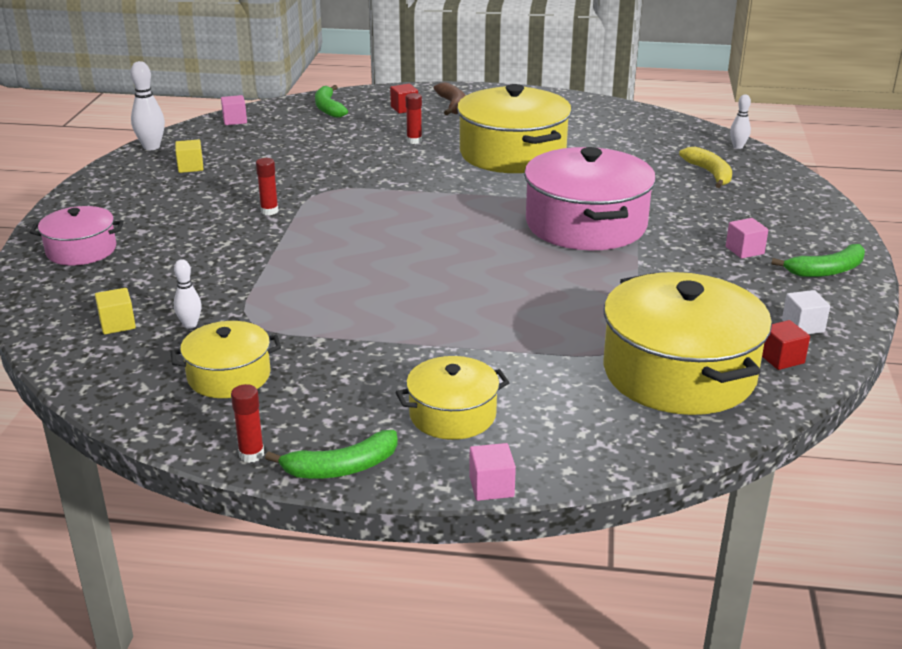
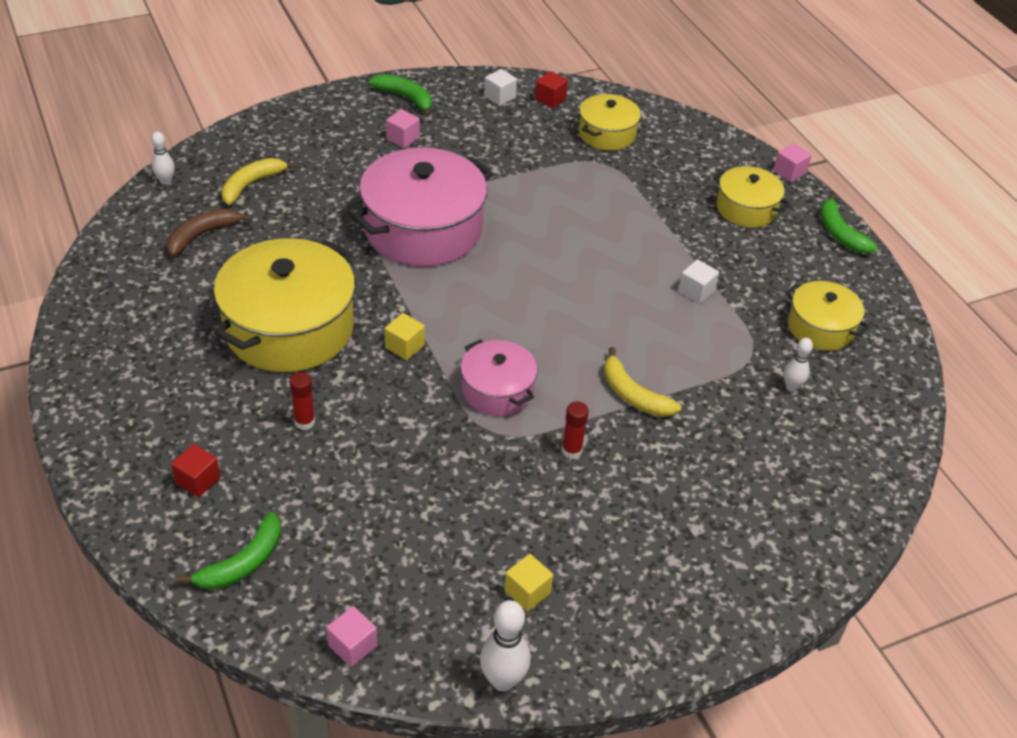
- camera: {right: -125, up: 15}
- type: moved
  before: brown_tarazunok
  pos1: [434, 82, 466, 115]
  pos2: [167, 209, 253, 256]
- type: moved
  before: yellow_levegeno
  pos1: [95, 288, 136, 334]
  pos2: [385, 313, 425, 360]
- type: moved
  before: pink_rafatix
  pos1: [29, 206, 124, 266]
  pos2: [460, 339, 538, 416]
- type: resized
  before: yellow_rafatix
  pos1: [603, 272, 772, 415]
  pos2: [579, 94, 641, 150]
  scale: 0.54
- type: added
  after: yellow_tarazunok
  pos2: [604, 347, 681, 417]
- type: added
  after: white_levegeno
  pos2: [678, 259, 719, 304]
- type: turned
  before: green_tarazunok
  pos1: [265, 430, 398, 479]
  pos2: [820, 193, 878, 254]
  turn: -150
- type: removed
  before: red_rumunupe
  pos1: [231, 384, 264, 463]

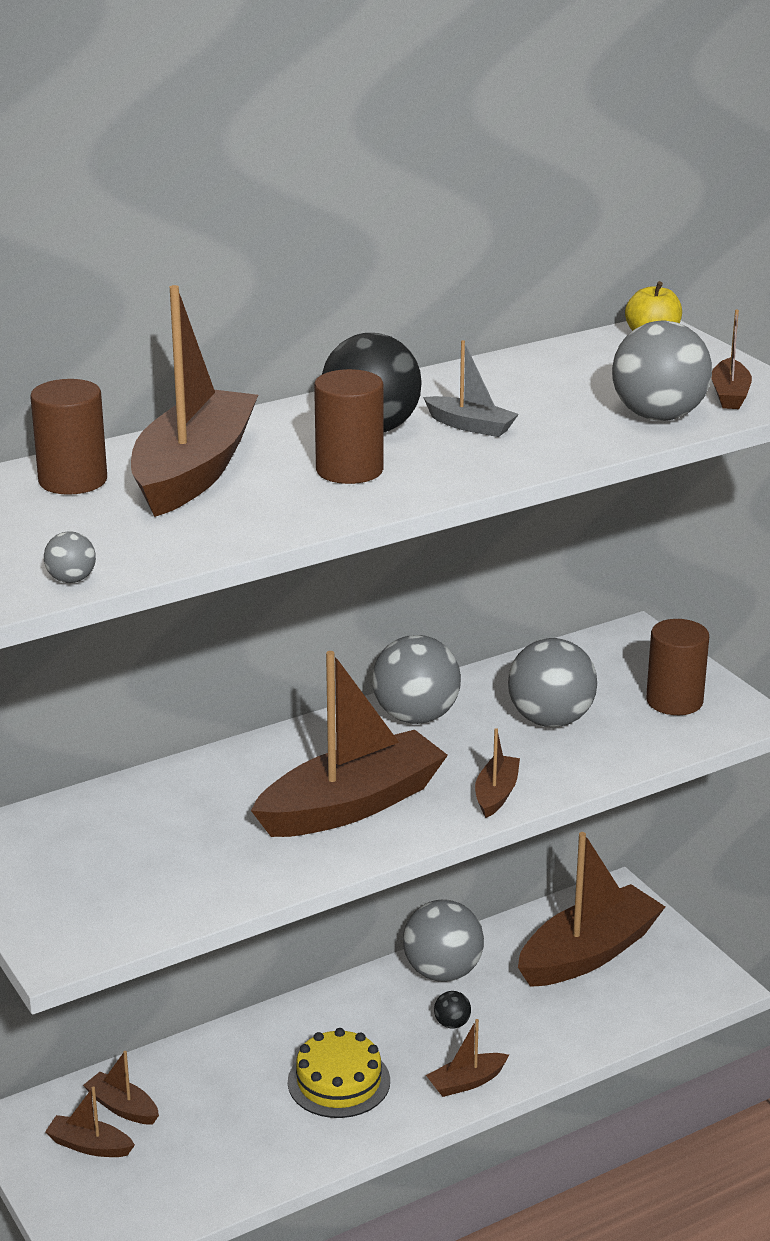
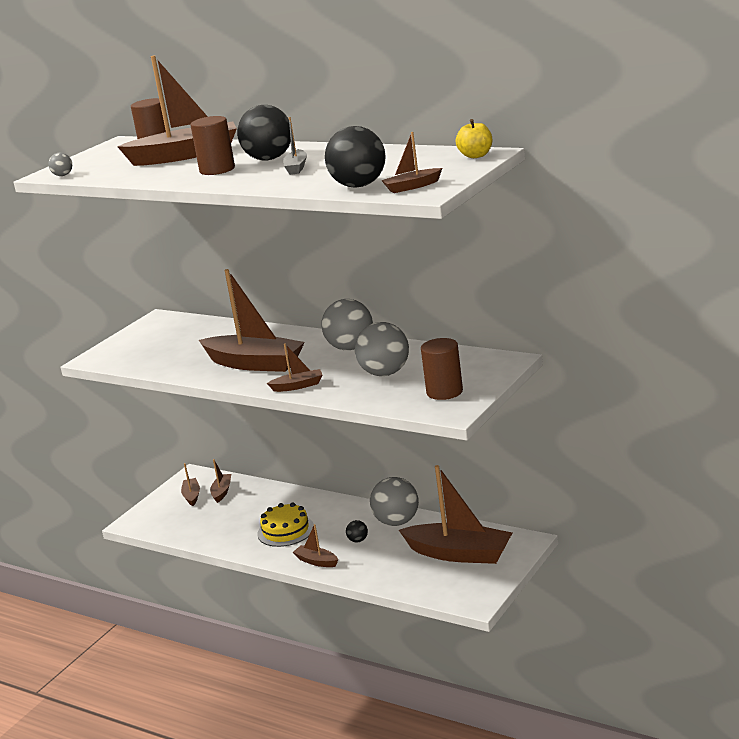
- camera: {right: 65, up: -5}
- type: recoloured
  before: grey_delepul
  after: black_delepul
  pos1: [612, 320, 712, 421]
  pos2: [325, 126, 386, 188]

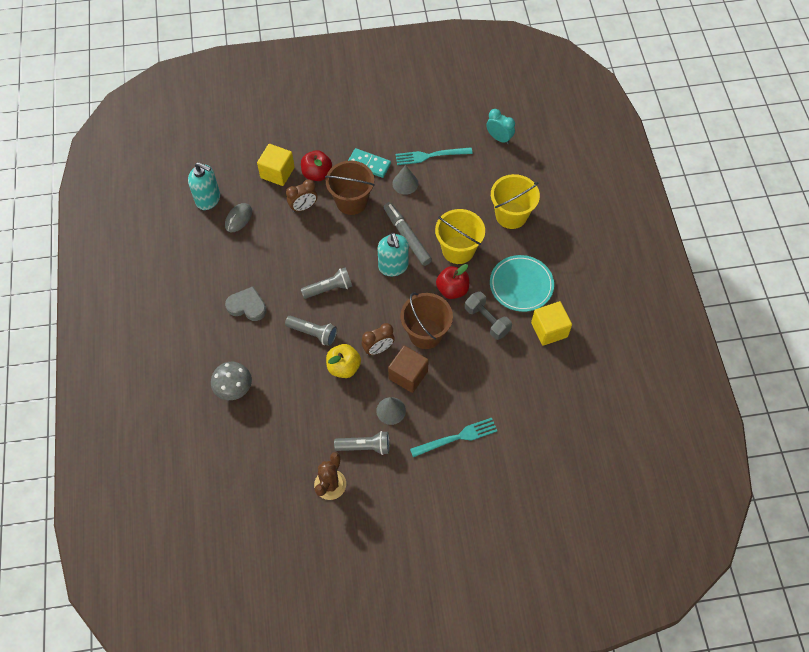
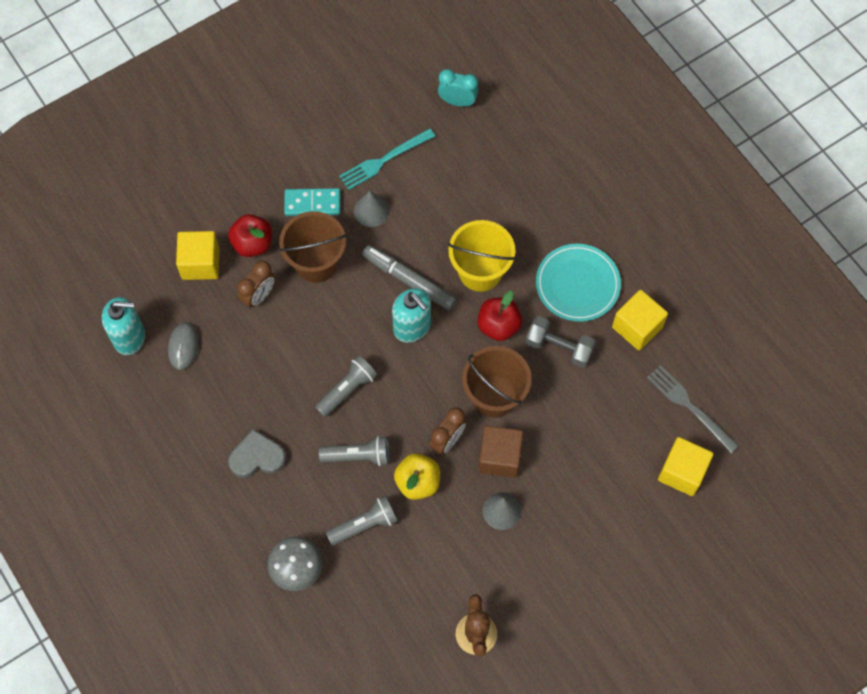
- camera: {right: -25, up: 5}
- type: moved
  before: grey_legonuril
  pos1: [334, 431, 390, 455]
  pos2: [326, 496, 398, 545]
- type: added
  after: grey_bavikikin
  pos2: [647, 365, 739, 453]
- type: added
  after: yellow_levegeno
  pos2: [658, 437, 713, 496]
- type: removed
  before: turquoise_bavikikin
  pos1: [410, 418, 497, 457]
- type: removed
  before: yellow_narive
  pos1: [491, 174, 540, 229]

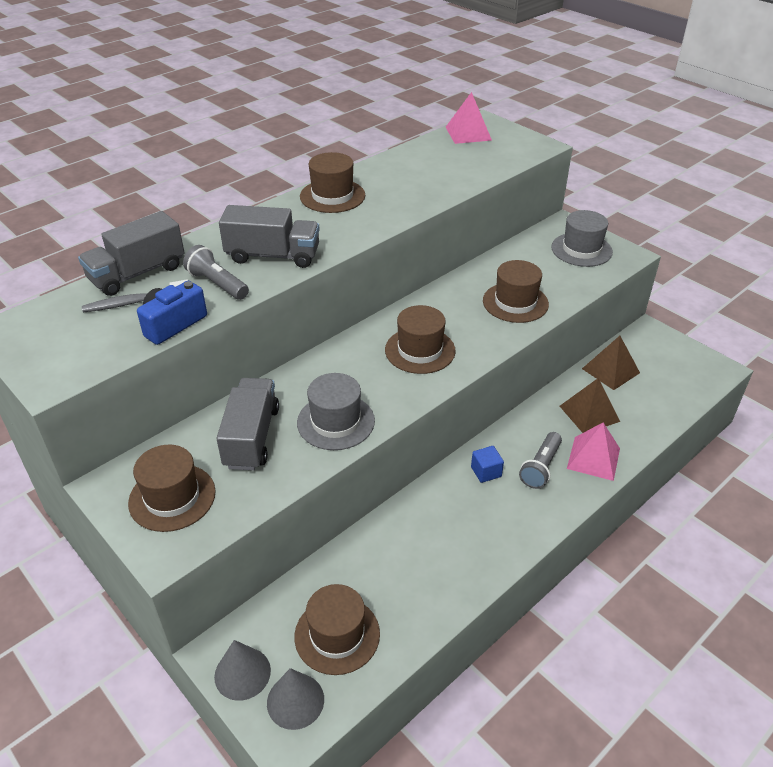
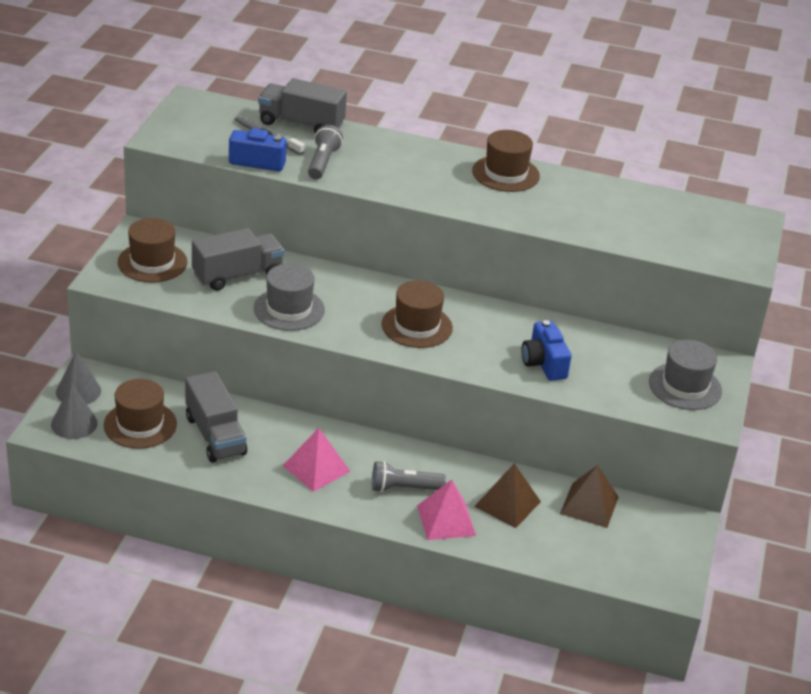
- camera: {right: 55, up: -5}
- type: moved
  before: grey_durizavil
  pos1: [219, 205, 320, 268]
  pos2: [185, 371, 247, 463]
- type: moved
  before: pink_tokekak
  pos1: [446, 92, 492, 144]
  pos2: [283, 428, 351, 492]
- type: replaced
  before: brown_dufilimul
  after: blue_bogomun
  pos1: [483, 260, 549, 323]
  pos2: [522, 320, 572, 381]
- type: removed
  before: blue_levegeno
  pos1: [471, 446, 504, 483]

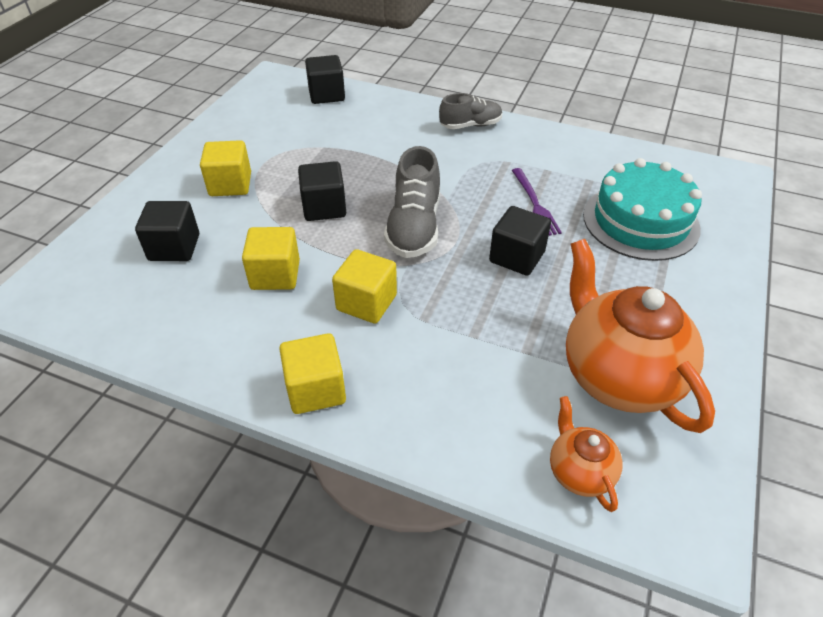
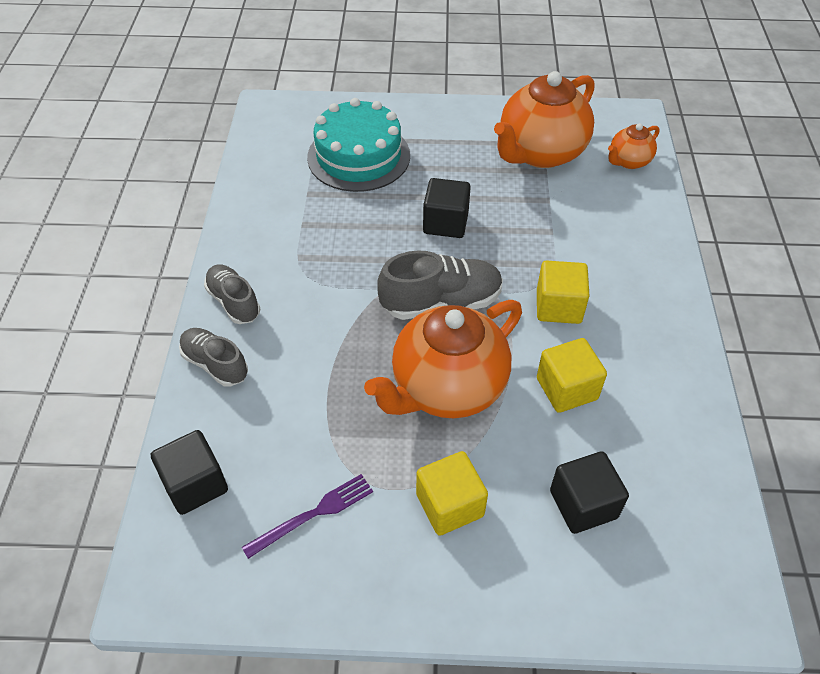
- camera: {right: -110, up: 5}
- type: added
  after: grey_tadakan
  pos2: [179, 328, 248, 387]
- type: moved
  before: purple_bavikikin
  pos1: [512, 168, 562, 236]
  pos2: [242, 474, 373, 559]
- type: replaced
  before: black_levegeno
  after: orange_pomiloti
  pos1: [298, 161, 346, 221]
  pos2: [364, 300, 522, 418]
- type: removed
  before: yellow_levegeno
  pos1: [279, 333, 346, 414]

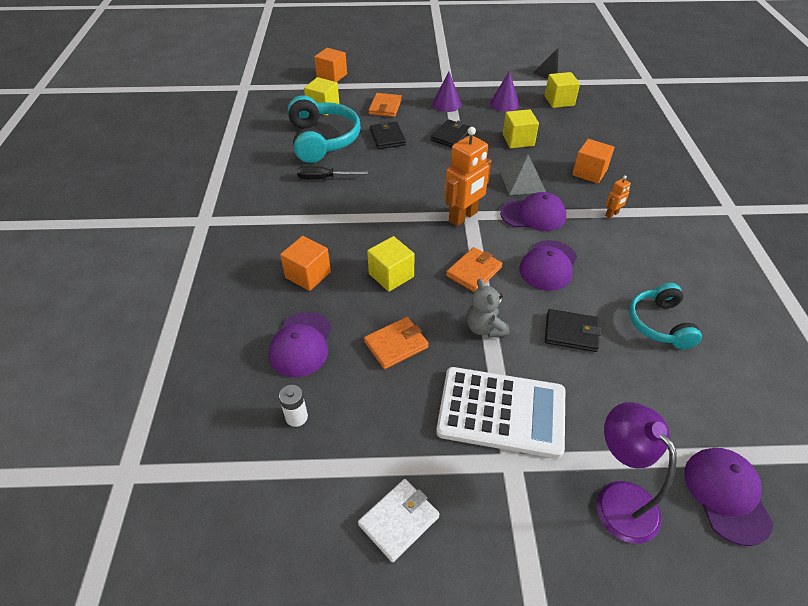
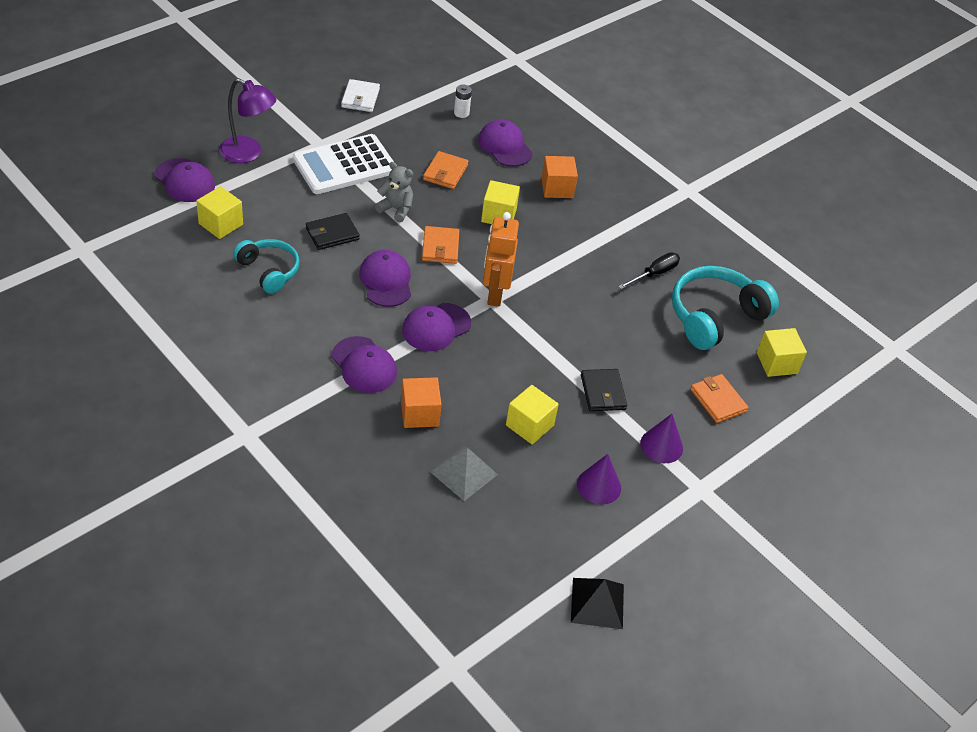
- camera: {right: 135, up: 0}
- type: moved
  before: yellow_levegeno
  pos1: [545, 72, 580, 108]
  pos2: [196, 186, 243, 239]
- type: replaced
  before: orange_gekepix
  after: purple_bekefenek
  pos1: [605, 175, 631, 218]
  pos2: [332, 336, 397, 393]
- type: moved
  before: grey_tokekak
  pos1: [501, 155, 546, 195]
  pos2: [430, 446, 498, 501]
- type: turned
  before: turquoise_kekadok
  pos1: [288, 95, 361, 163]
  pos2: [672, 266, 779, 350]
  turn: 105
- type: removed
  before: orange_levegeno
  pos1: [314, 48, 347, 82]
- type: removed
  before: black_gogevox
  pos1: [370, 121, 406, 149]

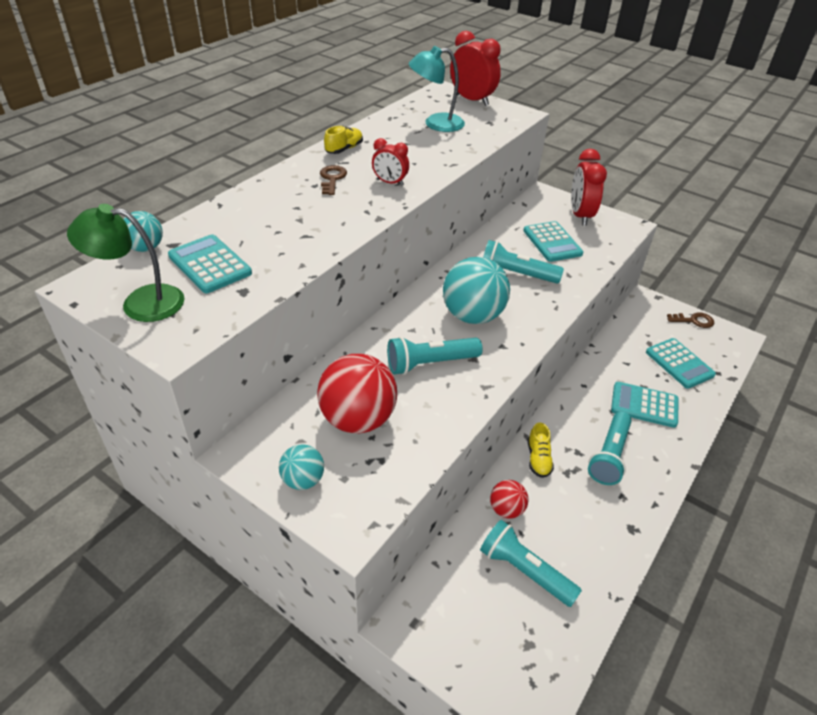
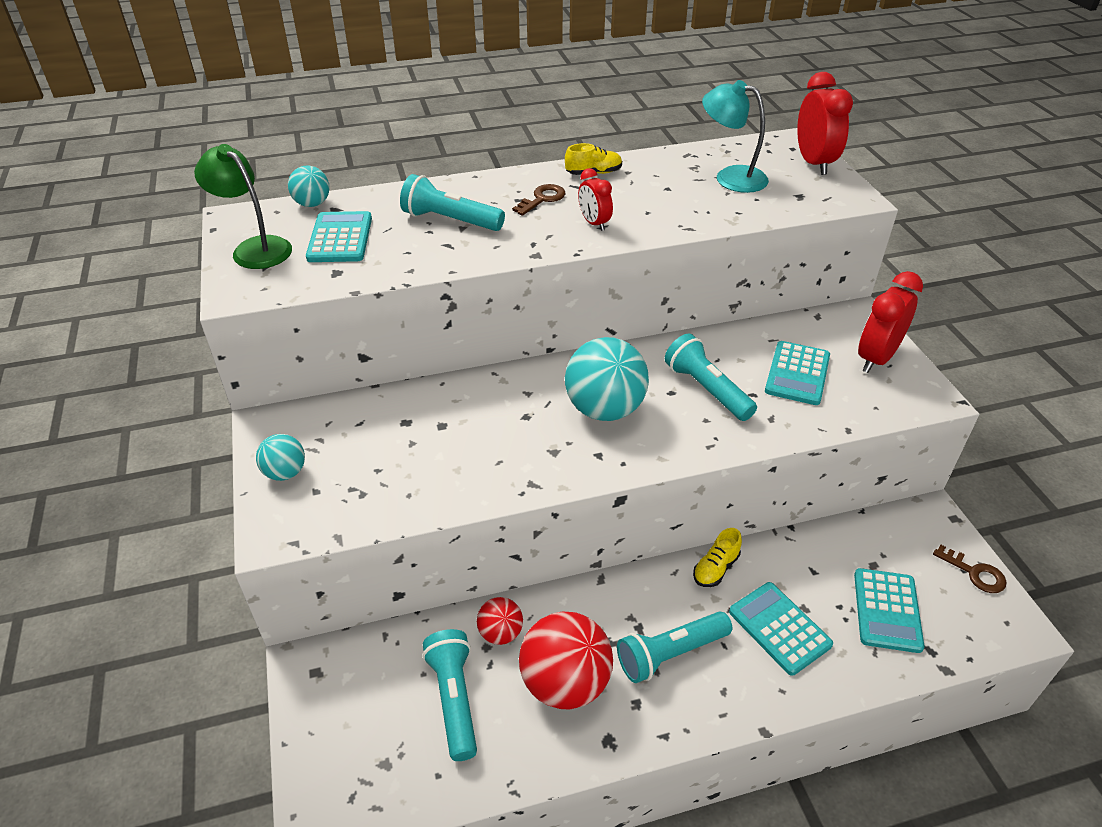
- camera: {right: 40, up: 0}
- type: moved
  before: turquoise_legonuril
  pos1: [387, 336, 483, 375]
  pos2: [400, 174, 505, 231]
- type: moved
  before: red_delepul
  pos1: [317, 354, 397, 434]
  pos2: [519, 612, 613, 709]
- type: moved
  before: yellow_tadakan
  pos1: [528, 423, 554, 478]
  pos2: [693, 528, 742, 587]

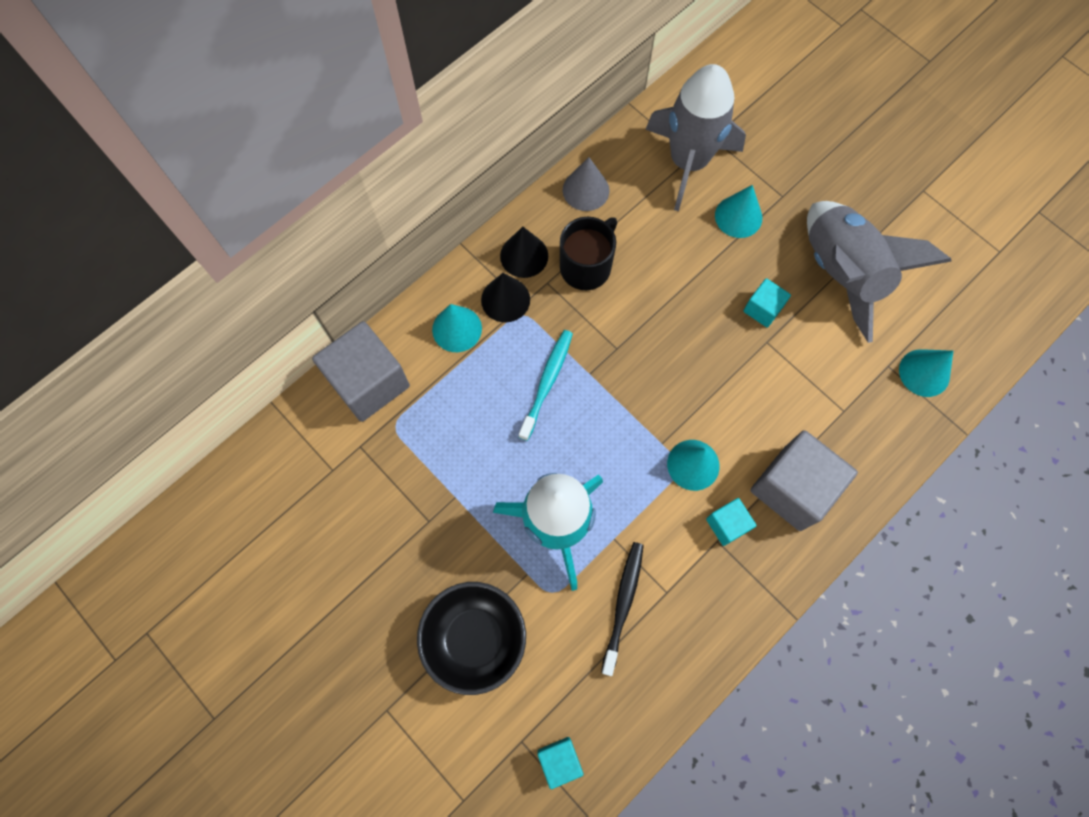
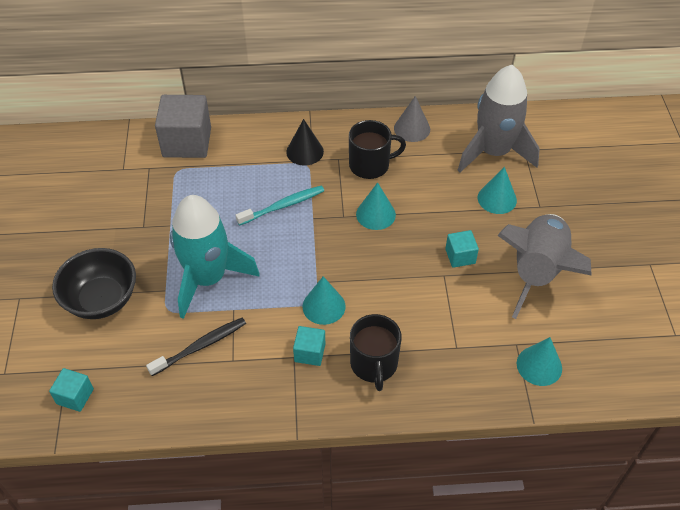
- camera: {right: 40, up: -20}
- type: replaced
  before: grey_levegeno
  after: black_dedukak
  pos1: [750, 430, 858, 531]
  pos2: [350, 314, 402, 391]
- type: moved
  before: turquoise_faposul
  pos1: [432, 304, 482, 352]
  pos2: [356, 182, 396, 230]
- type: removed
  before: black_faposul
  pos1: [500, 226, 548, 278]

